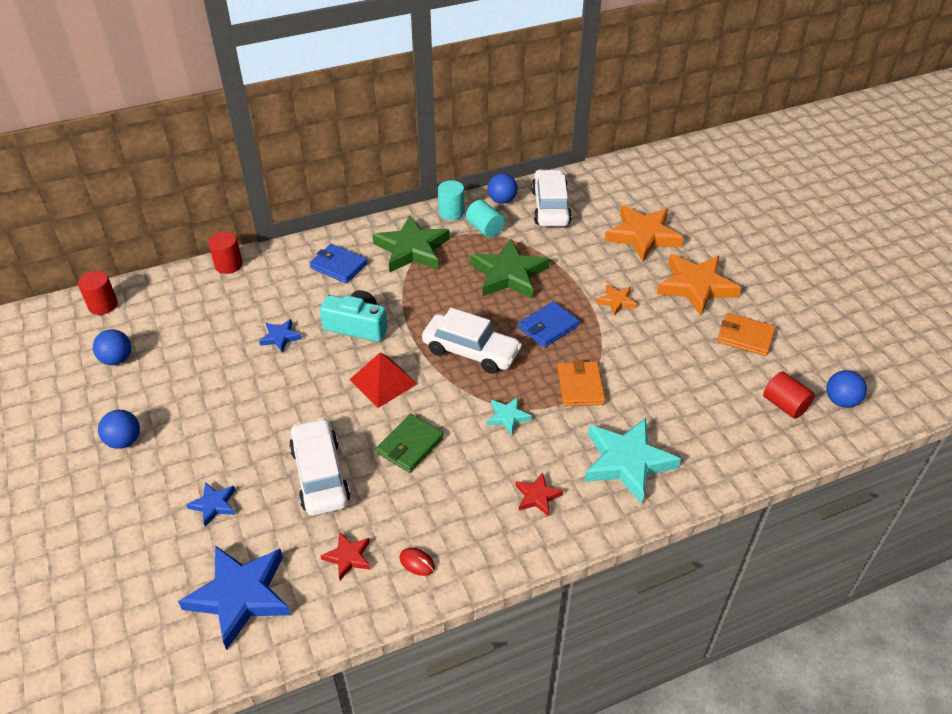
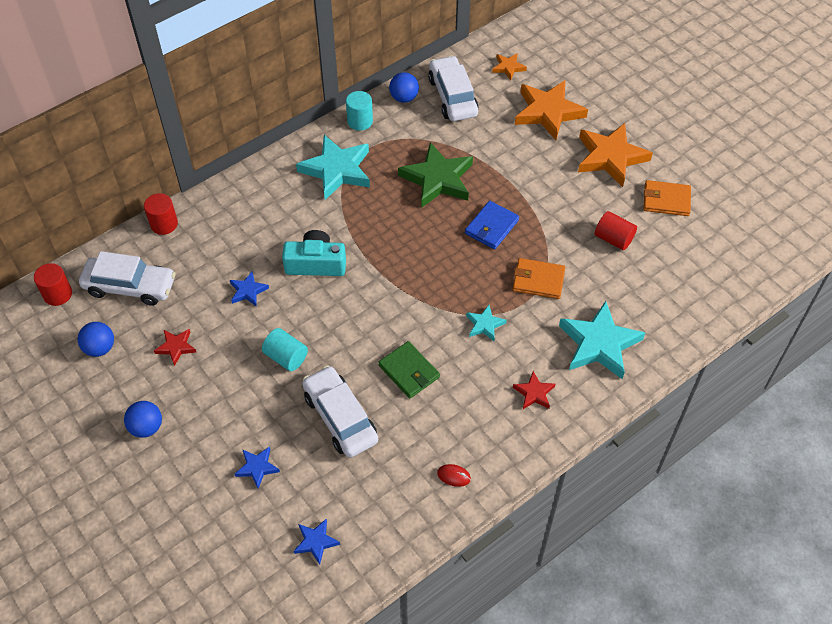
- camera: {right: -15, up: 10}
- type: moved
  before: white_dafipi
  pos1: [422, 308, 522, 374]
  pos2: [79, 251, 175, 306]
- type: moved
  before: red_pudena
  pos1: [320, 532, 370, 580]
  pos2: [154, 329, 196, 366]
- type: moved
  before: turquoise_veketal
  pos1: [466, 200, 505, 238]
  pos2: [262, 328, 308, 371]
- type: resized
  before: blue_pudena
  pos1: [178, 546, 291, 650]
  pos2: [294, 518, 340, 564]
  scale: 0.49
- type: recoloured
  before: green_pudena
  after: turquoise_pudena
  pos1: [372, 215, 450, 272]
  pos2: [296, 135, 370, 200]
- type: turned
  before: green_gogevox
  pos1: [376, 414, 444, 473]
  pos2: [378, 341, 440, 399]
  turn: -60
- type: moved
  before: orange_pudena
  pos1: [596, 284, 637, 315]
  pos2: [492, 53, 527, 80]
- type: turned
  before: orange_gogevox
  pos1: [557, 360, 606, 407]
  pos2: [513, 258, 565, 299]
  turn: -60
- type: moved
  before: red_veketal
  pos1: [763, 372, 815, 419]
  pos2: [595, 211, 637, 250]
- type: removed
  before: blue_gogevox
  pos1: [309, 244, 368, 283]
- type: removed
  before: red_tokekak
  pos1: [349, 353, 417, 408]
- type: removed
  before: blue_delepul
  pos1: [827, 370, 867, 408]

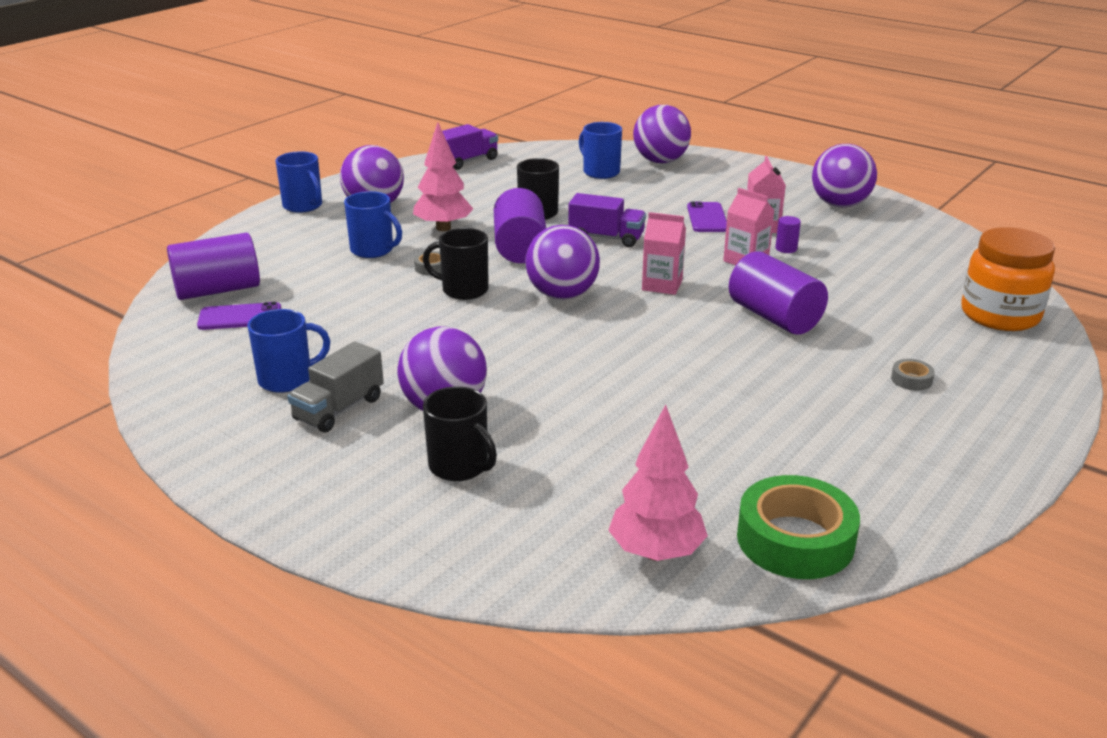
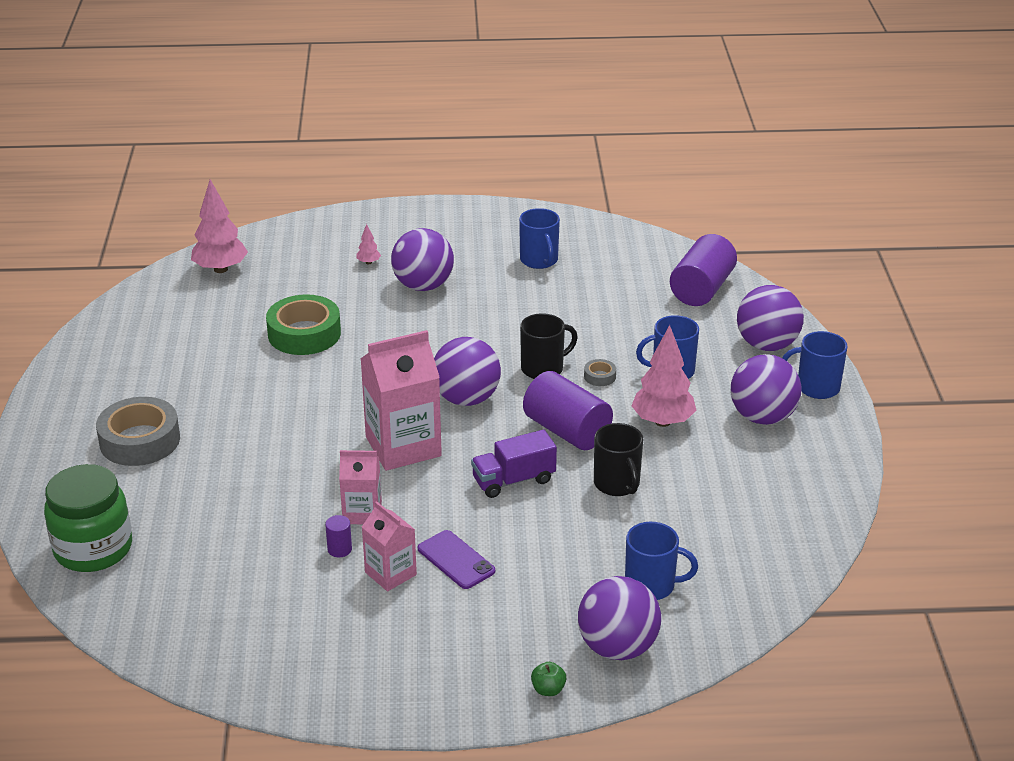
- camera: {right: 140, up: 5}
- type: recoloured
  before: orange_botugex
  after: green_botugex
  pos1: [961, 227, 1055, 331]
  pos2: [44, 464, 132, 572]
- type: resized
  before: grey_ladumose
  pos1: [891, 359, 935, 391]
  pos2: [96, 397, 180, 466]
  scale: 2.35
- type: moved
  before: green_ladumose
  pos1: [737, 475, 860, 579]
  pos2: [266, 294, 341, 355]
- type: replaced
  before: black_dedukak
  after: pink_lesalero
  pos1: [423, 386, 497, 481]
  pos2: [357, 224, 381, 264]
- type: resized
  before: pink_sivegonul
  pos1: [642, 212, 686, 295]
  pos2: [360, 330, 442, 471]
  scale: 1.76
- type: turned
  before: blue_dedukak
  pos1: [247, 309, 330, 393]
  pos2: [519, 208, 560, 269]
  turn: -45
- type: added
  after: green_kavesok
  pos2: [531, 662, 566, 696]
- type: moved
  before: purple_delepul
  pos1: [812, 144, 877, 207]
  pos2: [737, 285, 804, 351]
- type: removed
  before: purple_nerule
  pos1: [197, 302, 281, 330]
- type: removed
  before: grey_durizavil
  pos1: [287, 341, 384, 432]
- type: removed
  before: purple_durizavil
  pos1: [433, 124, 498, 170]
- type: removed
  before: purple_veketal
  pos1: [729, 251, 828, 335]

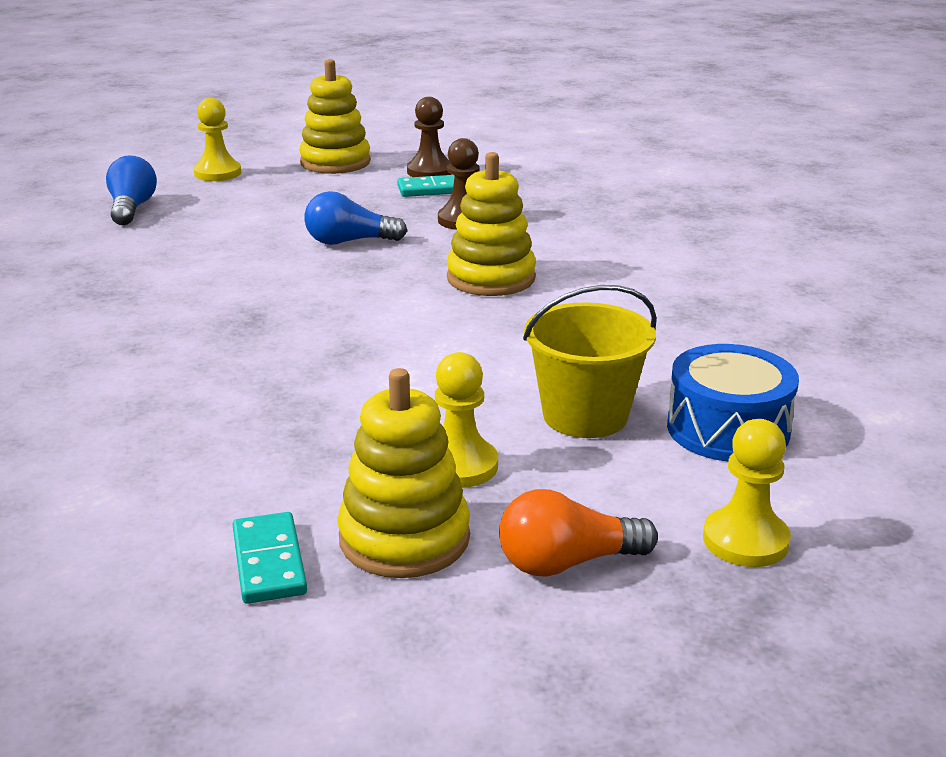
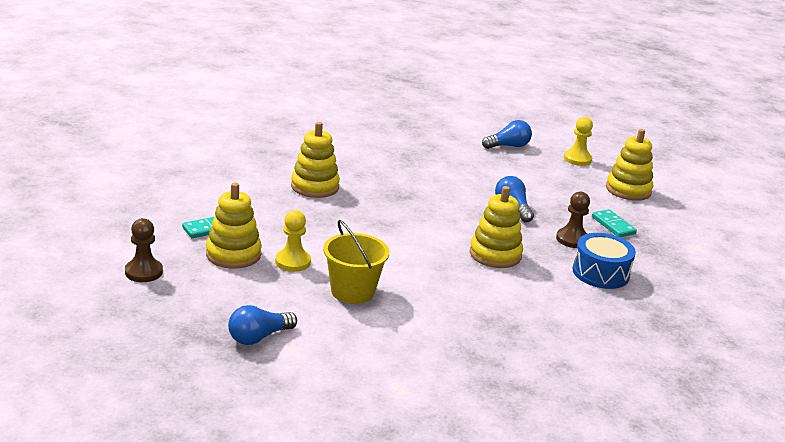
- camera: {right: 70, up: 0}
- type: moved
  before: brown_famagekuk
  pos1: [407, 97, 452, 177]
  pos2: [125, 218, 163, 282]
- type: replaced
  before: yellow_famagekuk
  after: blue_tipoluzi
  pos1: [703, 419, 791, 567]
  pos2: [228, 305, 297, 345]
- type: added
  after: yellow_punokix
  pos2: [291, 122, 340, 198]
- type: moved
  before: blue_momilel
  pos1: [667, 344, 799, 461]
  pos2: [572, 233, 636, 289]
- type: removed
  before: orange_tipoluzi
  pos1: [499, 489, 658, 577]

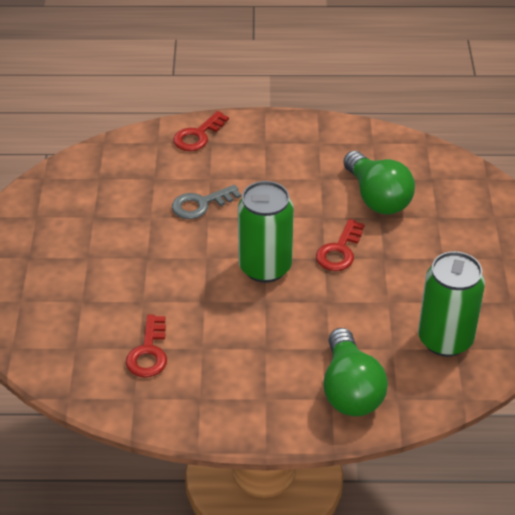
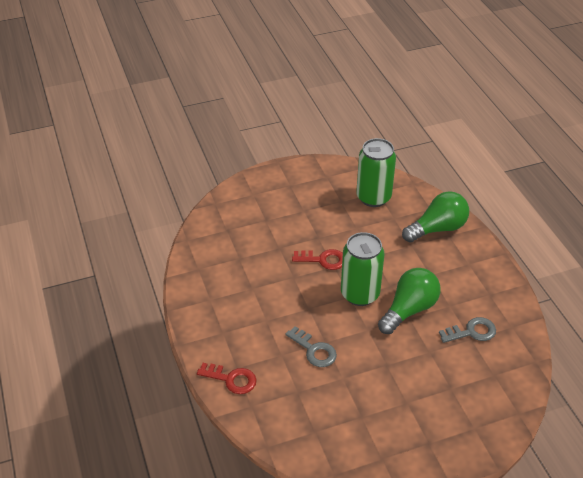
- camera: {right: -110, up: 0}
- type: moved
  before: green_tipoluzi
  pos1: [343, 151, 415, 214]
  pos2: [378, 268, 441, 334]
- type: recoloured
  before: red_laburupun
  after: grey_laburupun
  pos1: [126, 315, 167, 377]
  pos2: [439, 317, 496, 343]

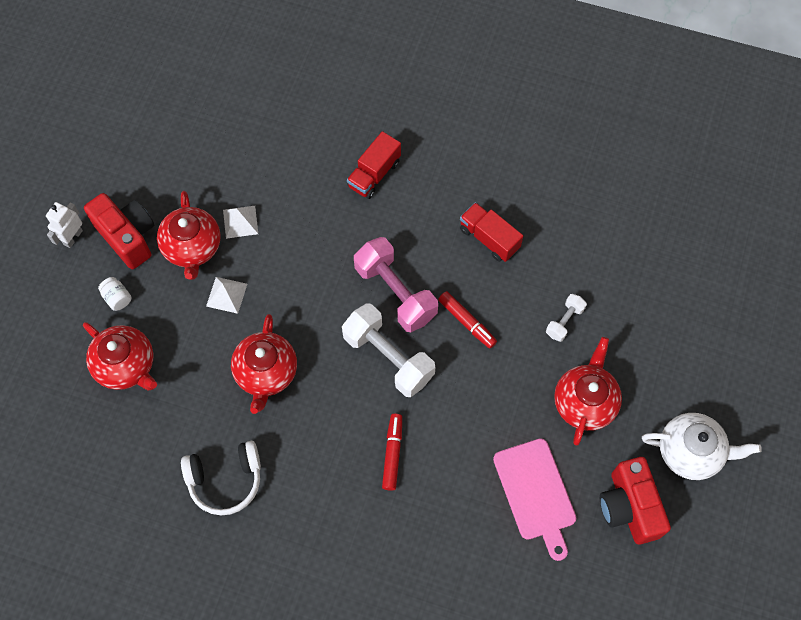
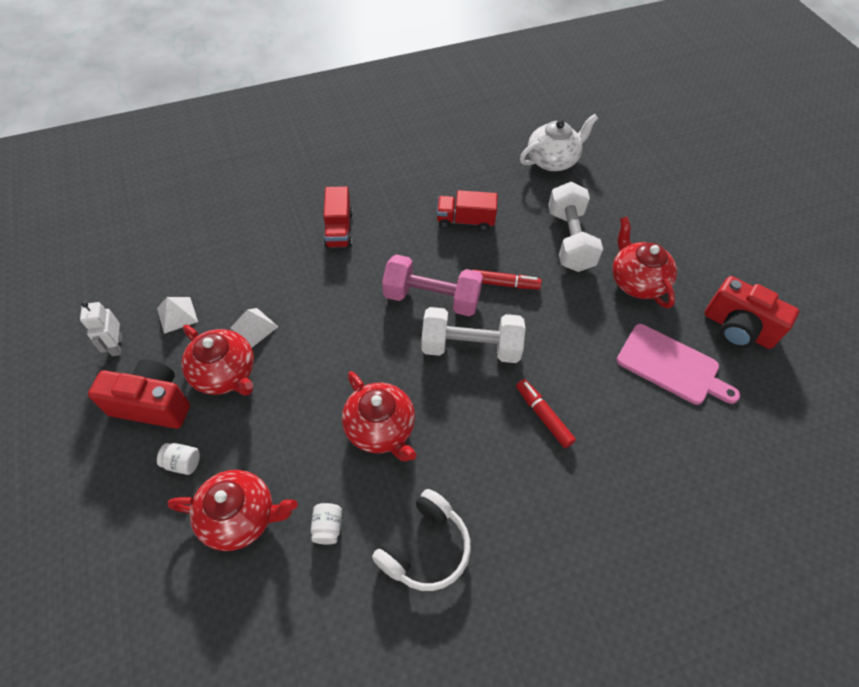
- camera: {right: -40, up: -10}
- type: moved
  before: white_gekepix
  pos1: [46, 202, 83, 248]
  pos2: [80, 302, 122, 356]
- type: moved
  before: white_tokekak
  pos1: [206, 277, 247, 314]
  pos2: [157, 297, 198, 334]
- type: added
  after: white_botugex
  pos2: [311, 503, 342, 545]
- type: moved
  before: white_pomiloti
  pos1: [642, 413, 762, 480]
  pos2: [520, 114, 598, 171]
- type: resized
  before: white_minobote
  pos1: [546, 294, 587, 342]
  pos2: [548, 182, 603, 272]
  scale: 2.02

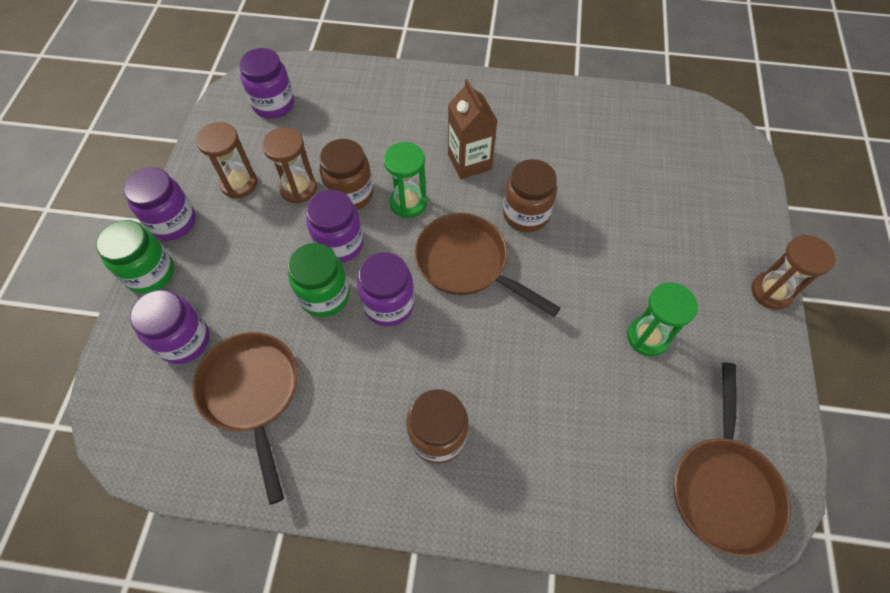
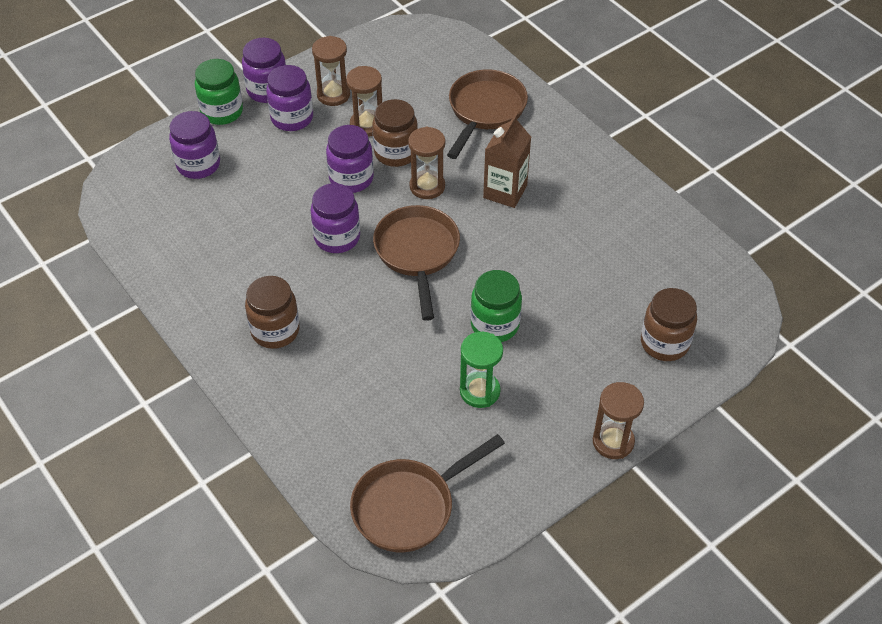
- camera: {right: 45, up: -10}
- type: moved
  before: purple_botugex
  pos1: [239, 48, 294, 119]
  pos2: [266, 65, 313, 131]
- type: recoloured
  before: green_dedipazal
  after: brown_dedipazal
  pos1: [384, 142, 427, 218]
  pos2: [408, 127, 445, 199]
- type: moved
  before: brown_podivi
  pos1: [192, 332, 298, 505]
  pos2: [447, 69, 528, 159]
- type: moved
  before: green_botugex
  pos1: [287, 243, 350, 317]
  pos2: [470, 270, 522, 342]
- type: moved
  before: brown_botugex
  pos1: [503, 159, 557, 232]
  pos2: [641, 288, 697, 361]

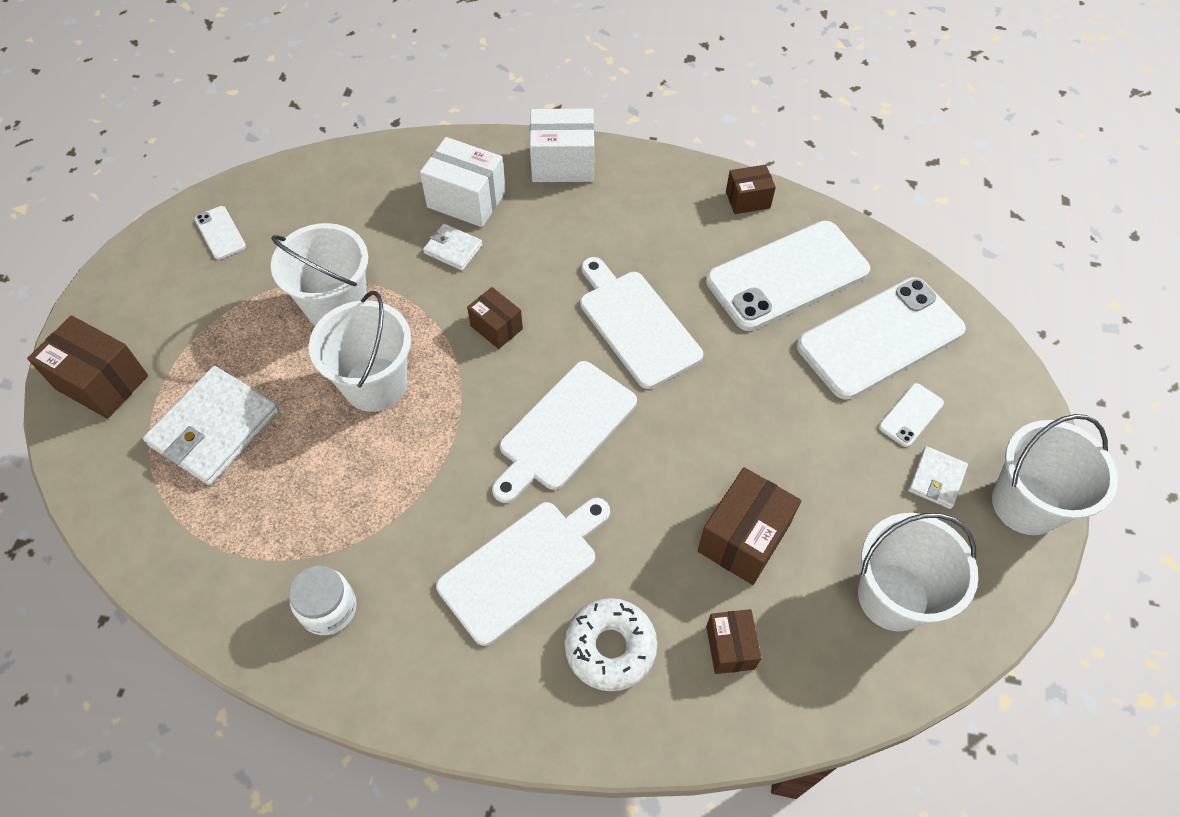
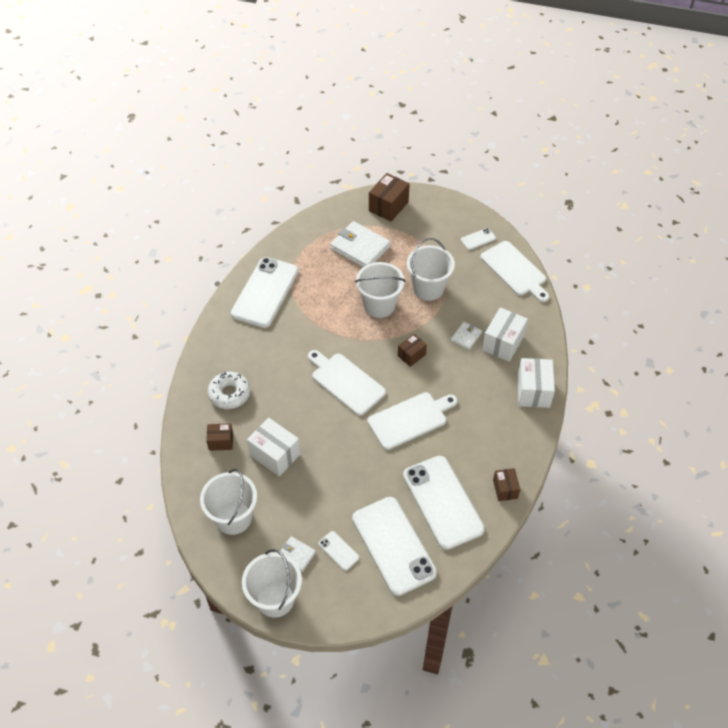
- camera: {right: 95, up: -5}
- type: replaced
  before: white_botugex
  after: white_nerule
  pos1: [289, 566, 357, 635]
  pos2: [231, 257, 299, 328]
- type: recoloured
  before: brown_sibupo
  after: white_sibupo
  pos1: [698, 467, 801, 585]
  pos2: [247, 418, 300, 477]
- type: moved
  before: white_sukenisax
  pos1: [436, 498, 610, 646]
  pos2: [480, 241, 549, 302]

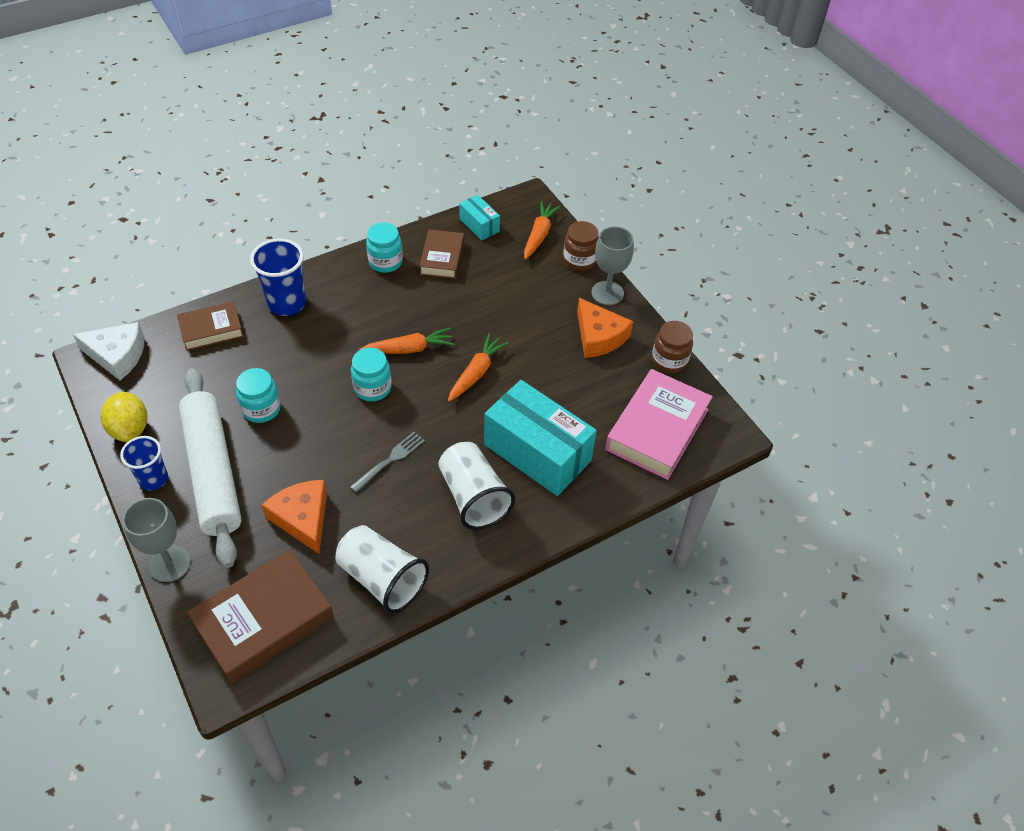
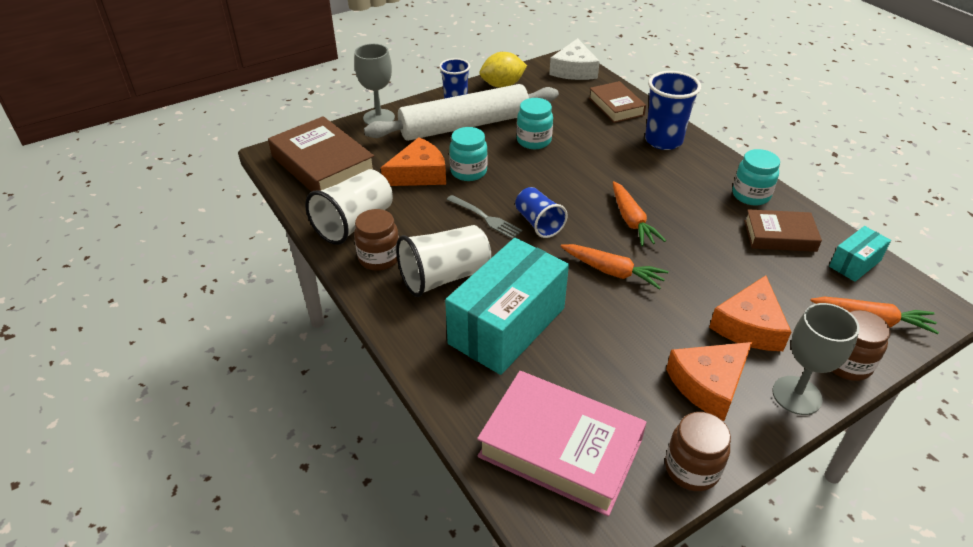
- camera: {right: 90, up: -10}
- type: added
  after: brown_botugex
  pos2: [354, 209, 399, 271]
- type: moved
  before: turquoise_botugex
  pos1: [351, 347, 392, 401]
  pos2: [449, 127, 488, 181]
- type: added
  after: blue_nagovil
  pos2: [515, 187, 568, 238]
- type: added
  after: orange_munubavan
  pos2: [709, 275, 791, 351]

